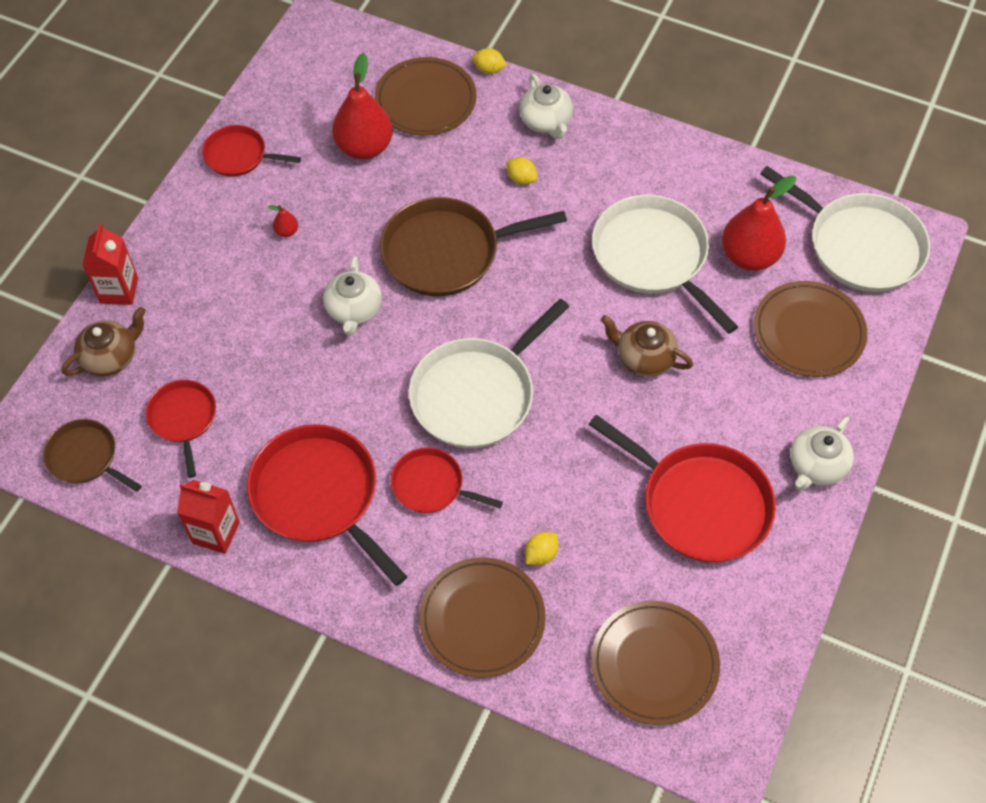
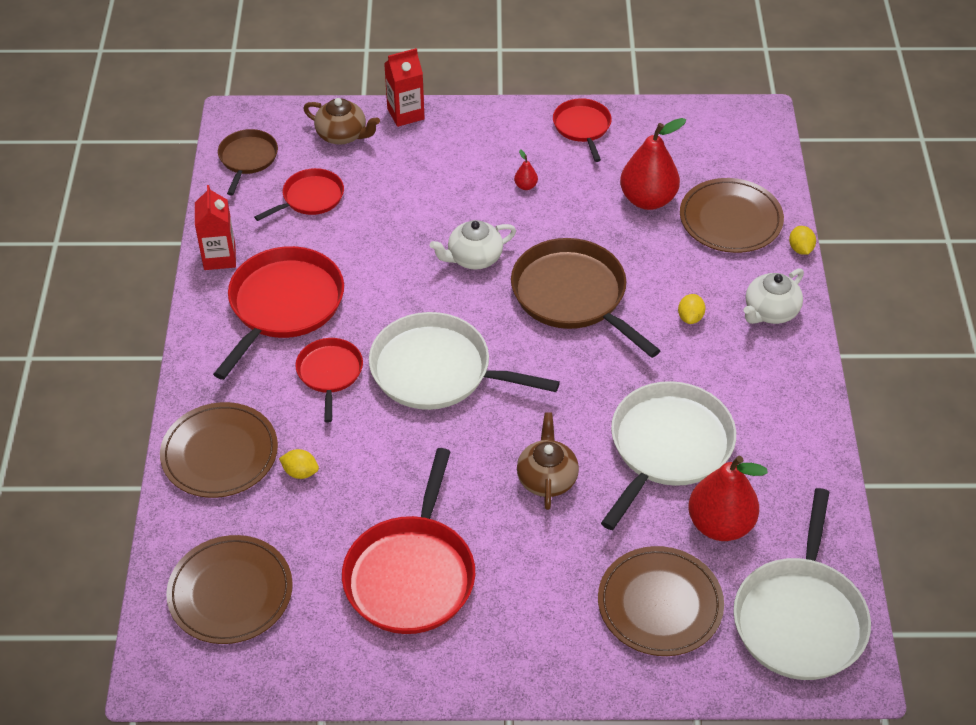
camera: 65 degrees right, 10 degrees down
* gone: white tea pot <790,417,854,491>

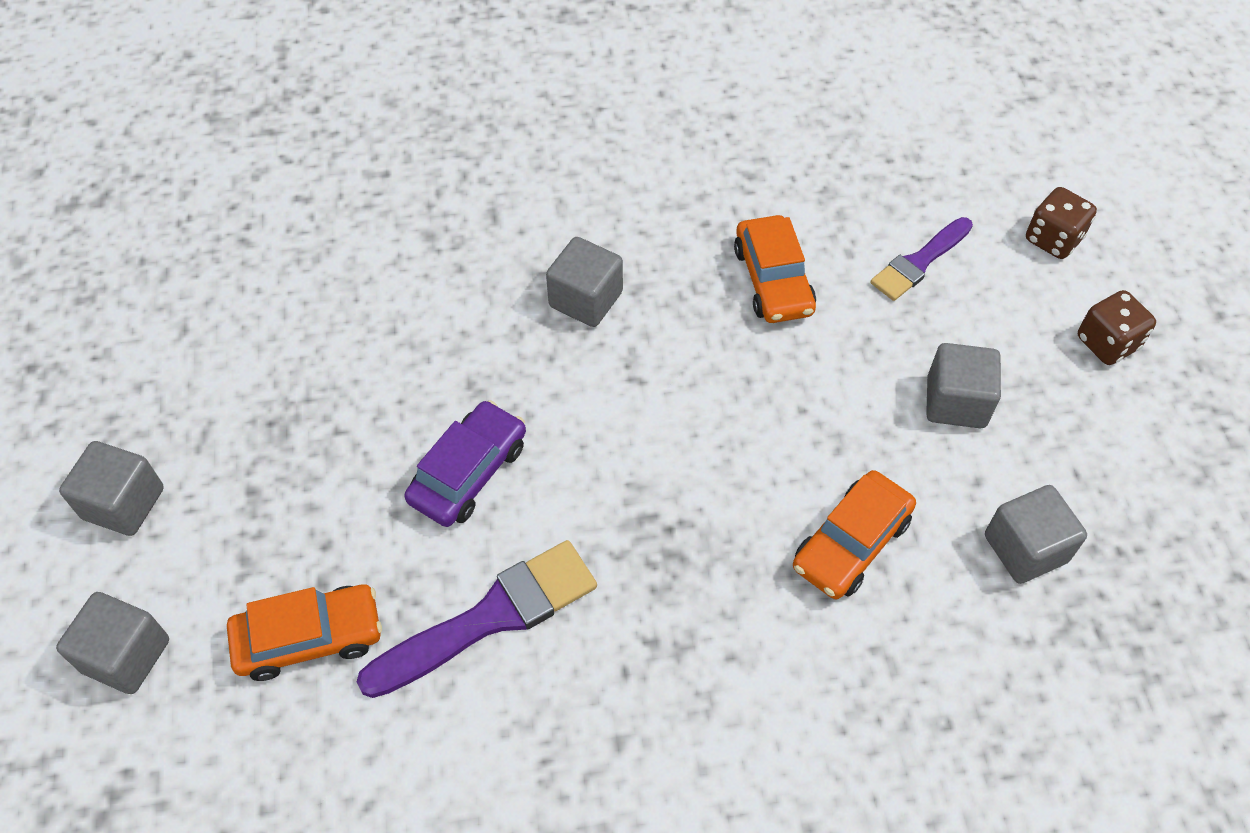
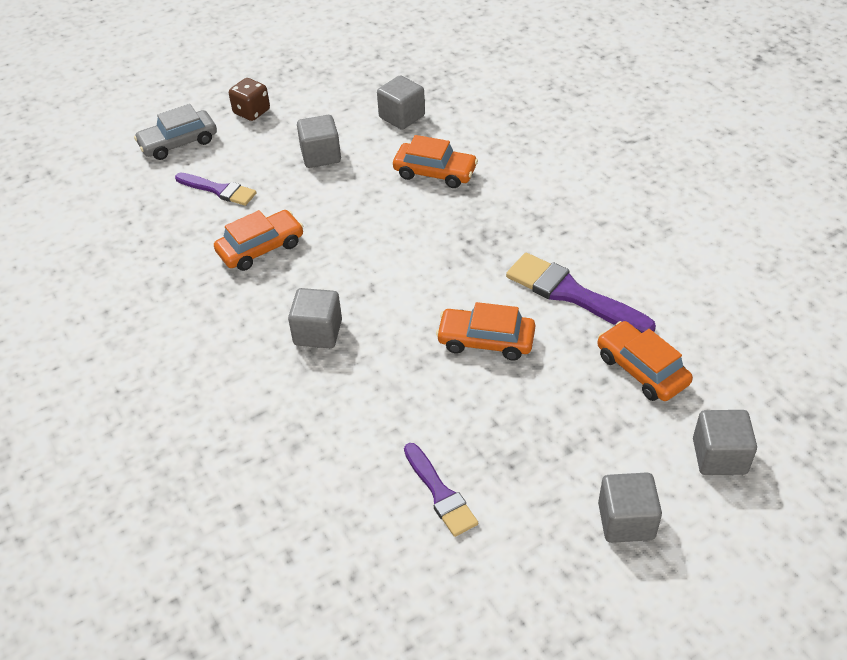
camera: 110 degrees left, 10 degrees down
* repainted: royal purple car <404,400,526,527> to orange-coloured car <436,302,535,360>
* swapped: dark brown game die <1026,187,1097,259> to gray car <134,104,217,160>
* new: royal purple paint brush <404,443,478,537>

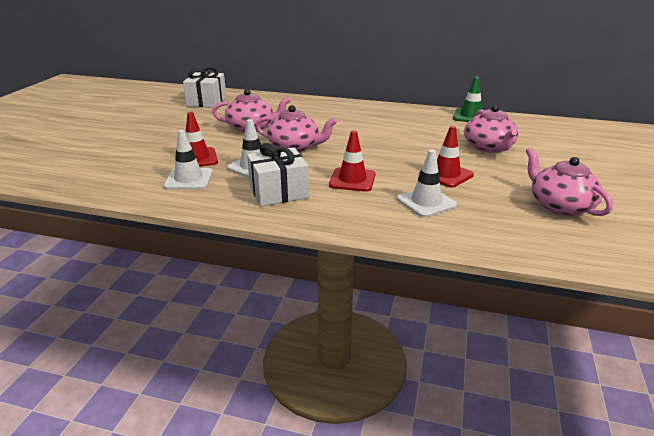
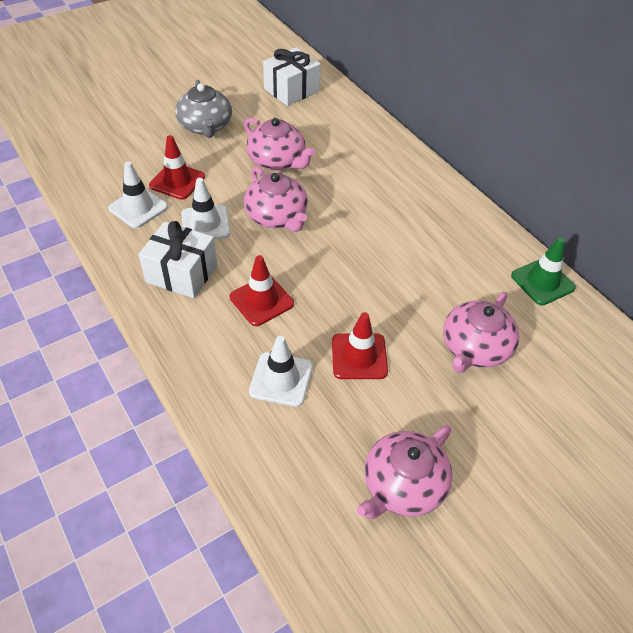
camera: 40 degrees right, 20 degrees up
* rotated: pink tea pot <526,147,613,216> = <356,425,452,519> 150 degrees counterclockwise
* new: gray tea pot <175,80,232,138>

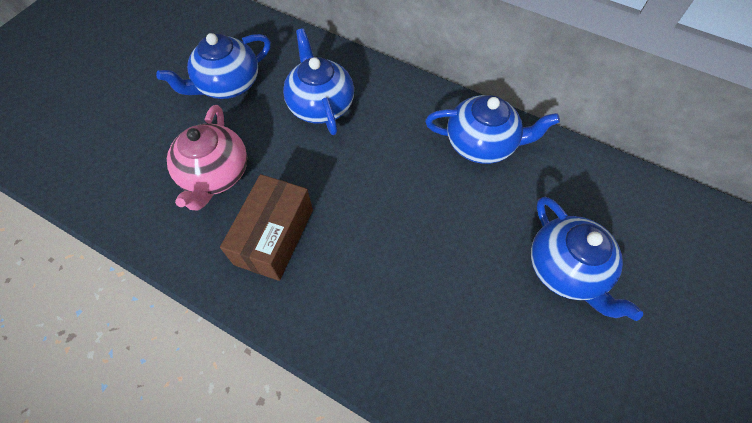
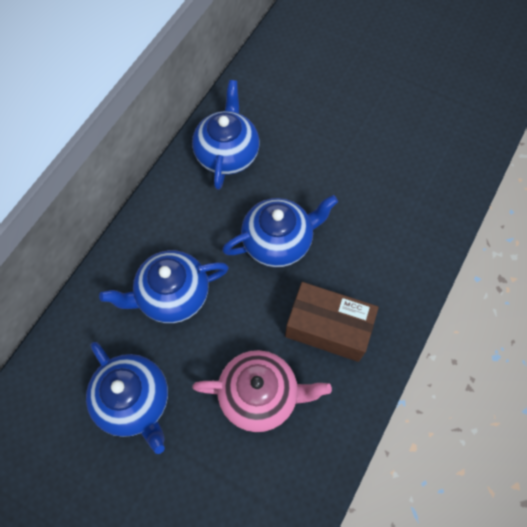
camera: 90 degrees left, 5 degrees up
* shifted: cobalt tea pot <531,197,643,321> to <222,195,338,267>

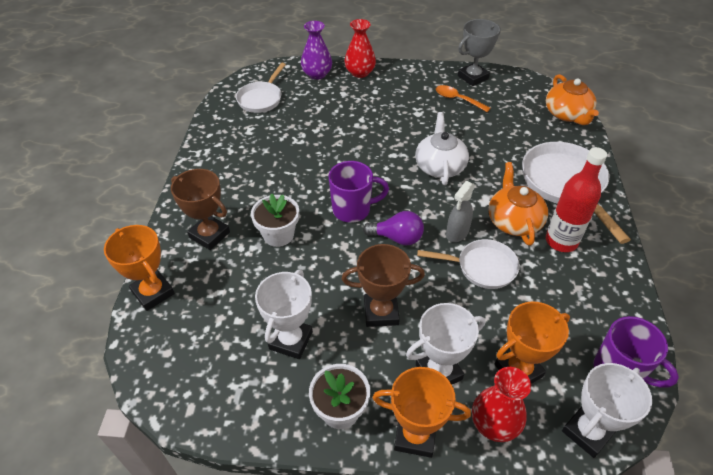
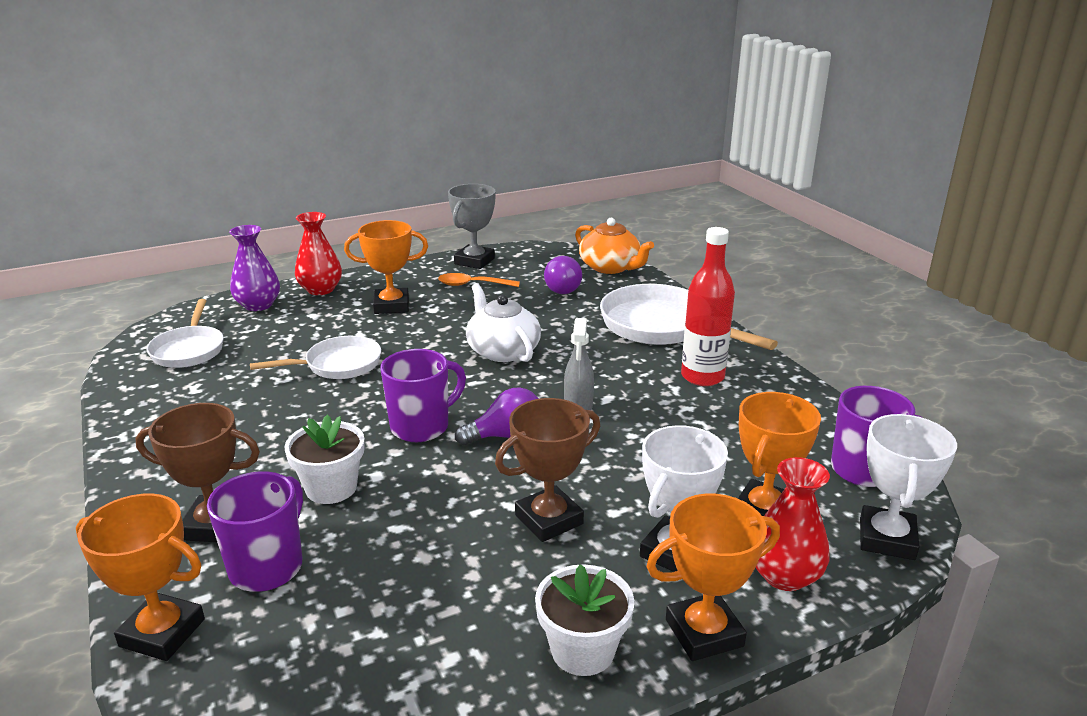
camera: 30 degrees left, 20 degrees down
* gone: white trophy <255,270,313,359>
* shifted: white skillet <417,239,520,289> to <250,336,381,379>
* gone: orange-coloured tea pot <488,162,548,246>
* new: royal purple tea mug <207,471,303,592>
* new: orange-coloured trophy <344,220,428,314>
* new: royal purple bulb <544,256,582,294>

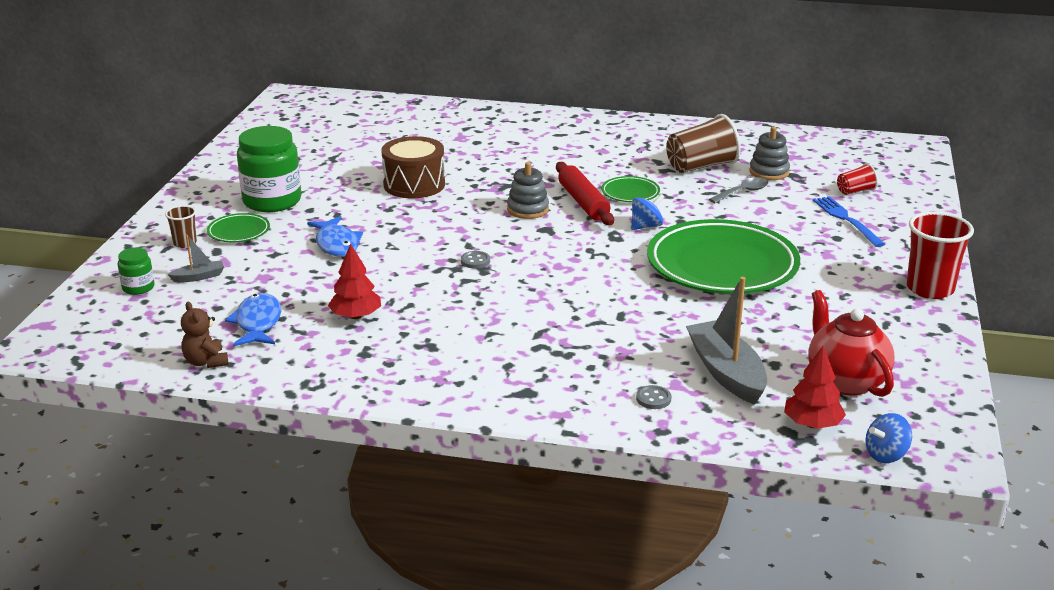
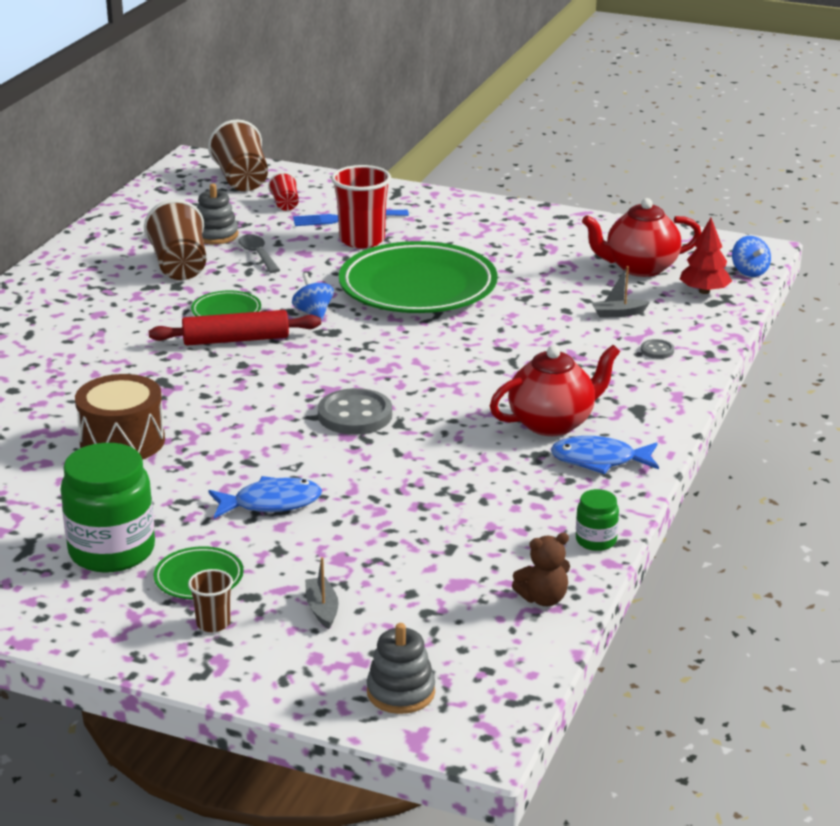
camera: 80 degrees left, 0 degrees up
* shifted: leaf-green preserve jar <118,248,154,295> to <576,489,619,551>
* shifted: cobalt fish figure <225,293,281,346> to <551,436,659,474>
* gone: scarlet fir tree <328,243,381,319>
* scaled: gray sewing button <461,251,490,269> = <318,388,392,435> x2.11
* shifted: gray ring stacker <507,162,549,219> to <367,623,435,714>
* scaled: gray boat <686,277,767,405> = <592,266,650,318> x0.47
* shifted: scarlet beaker <906,212,974,299> to <331,165,391,248>
* new: dark brown beaker <208,119,268,191>
* new: scarlet tea pot <490,345,620,436>

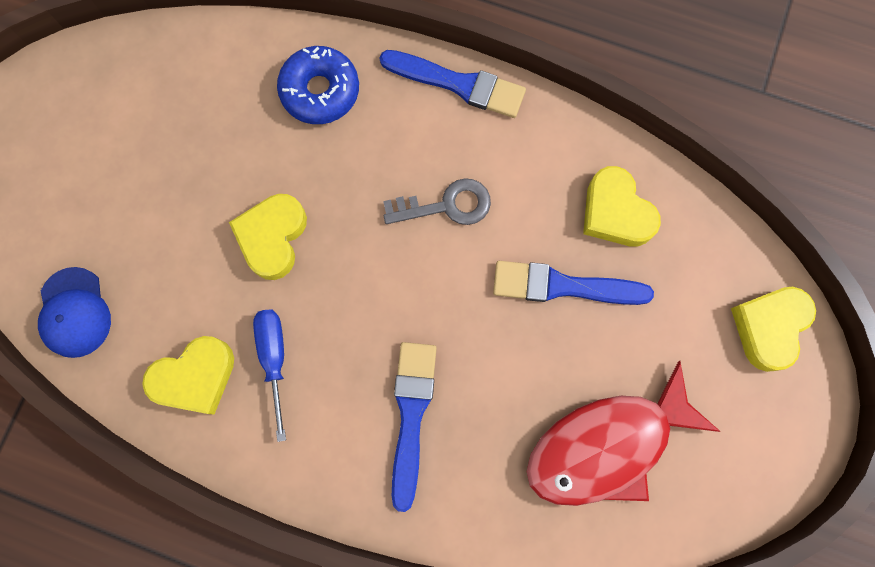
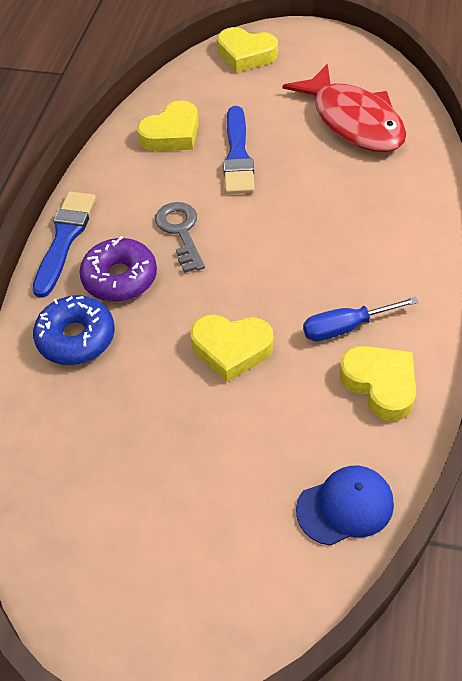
camera: 95 degrees left, 25 degrees down
* gone: cobalt paint brush <392,342,437,512>
* new: royal purple donut <79,236,157,302>

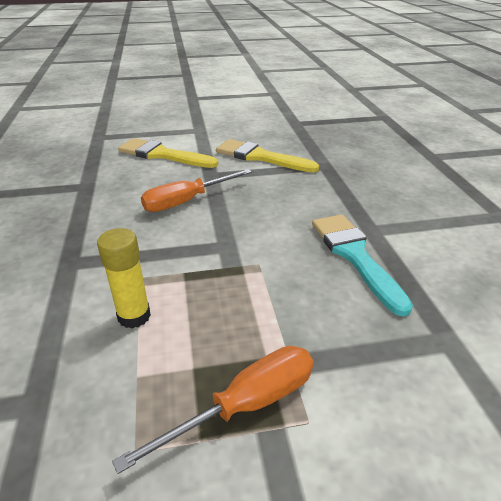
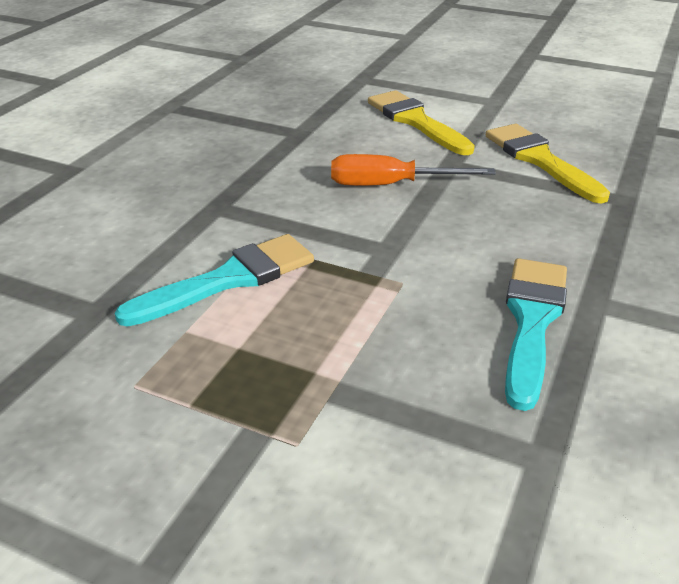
camera: 35 degrees right, 0 degrees up
* swapped: bright yellow glue <97,228,151,328> to turquoise paint brush <114,234,314,327>
* gone: orange-coloured screwdriver <112,346,313,474>

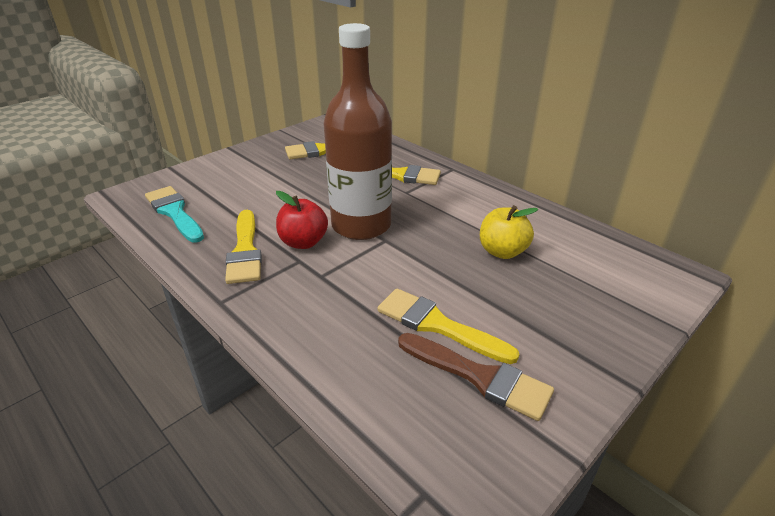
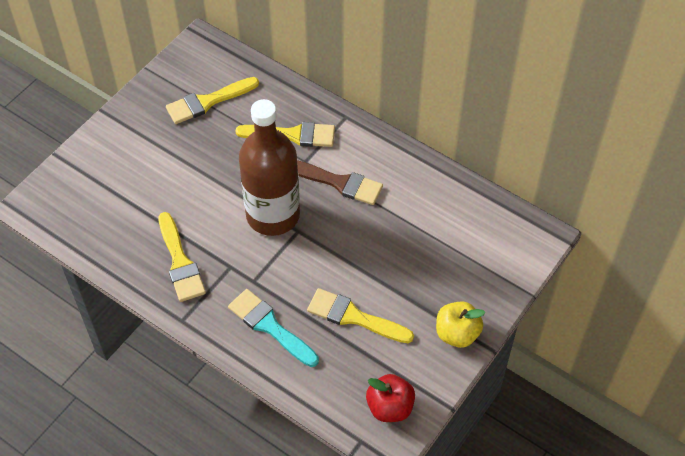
camera: 10 degrees left, 20 degrees up
* shifted: turquoise paint brush <145,186,204,243> to <228,289,319,367>
* shifted: scarlet apple fruit <276,191,328,249> to <366,374,415,422>
* shifted: dark brown paint brush <398,333,554,421> to <297,160,383,205>
* shifted: bright yellow apple fruit <480,205,538,259> to <436,301,485,348>

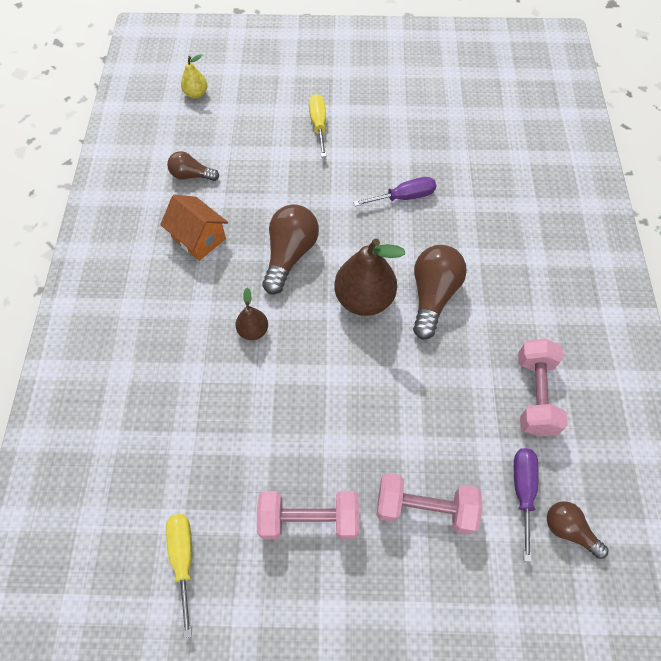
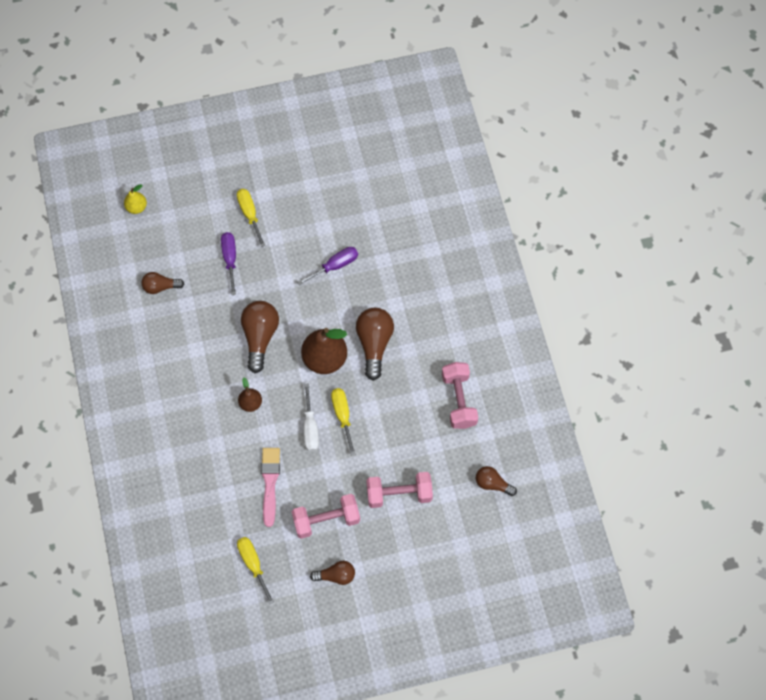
camera: 15 degrees left, 5 degrees up
* gone: orange-coloured toy house <160,195,228,261>
* shifted: royal purple screwdriver <514,448,539,562> to <221,232,236,295>
* new: pink paint brush <261,448,280,527>
* new: white screwdriver <304,383,319,452>
* new: dark brown bulb <310,561,355,585>
* new: bright yellow screwdriver <331,388,356,456>

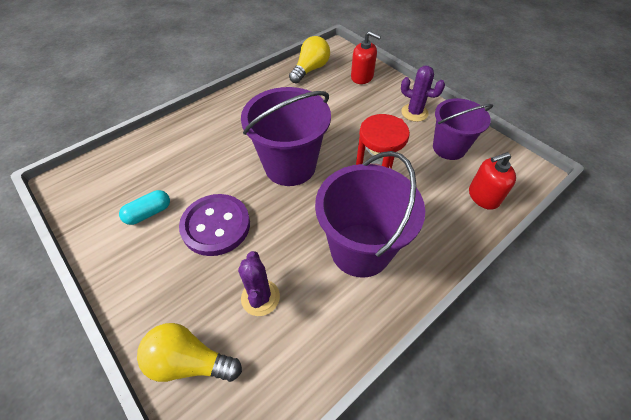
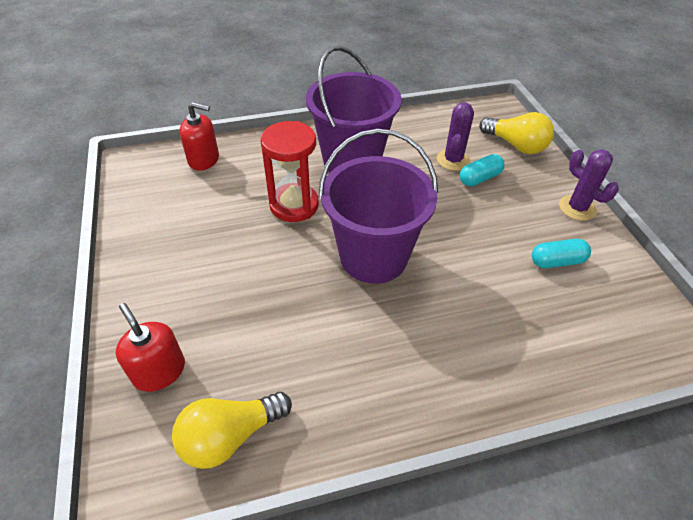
camera: 155 degrees left, 5 degrees down
* gone: royal purple sewing button <179,194,250,256>
* shifted: royal purple saguaro cactus <401,66,445,122> to <559,149,619,221>
* gone: royal purple pail <433,98,493,160>
* new: turquoise capsule <460,154,504,186>

